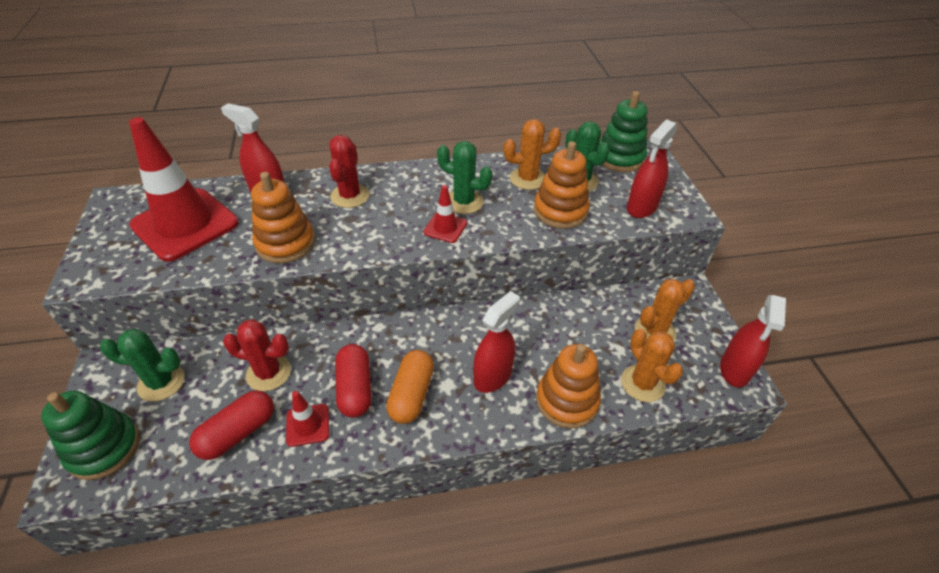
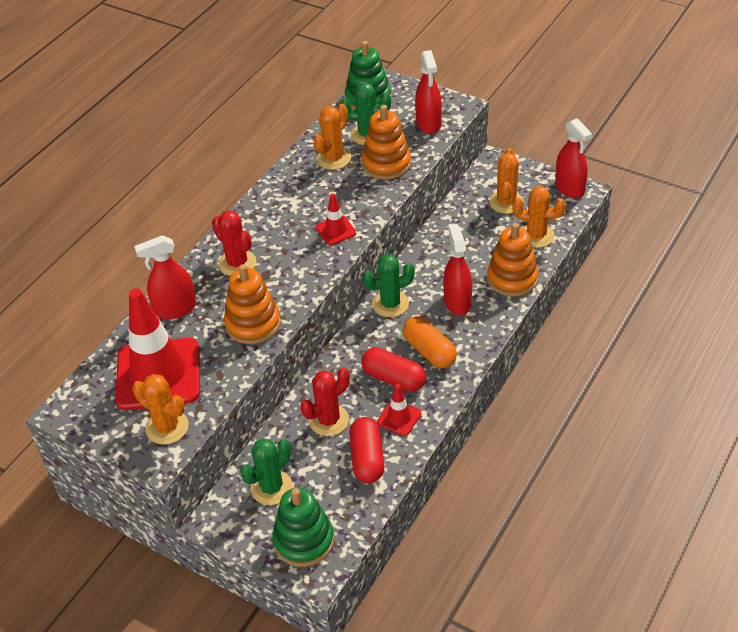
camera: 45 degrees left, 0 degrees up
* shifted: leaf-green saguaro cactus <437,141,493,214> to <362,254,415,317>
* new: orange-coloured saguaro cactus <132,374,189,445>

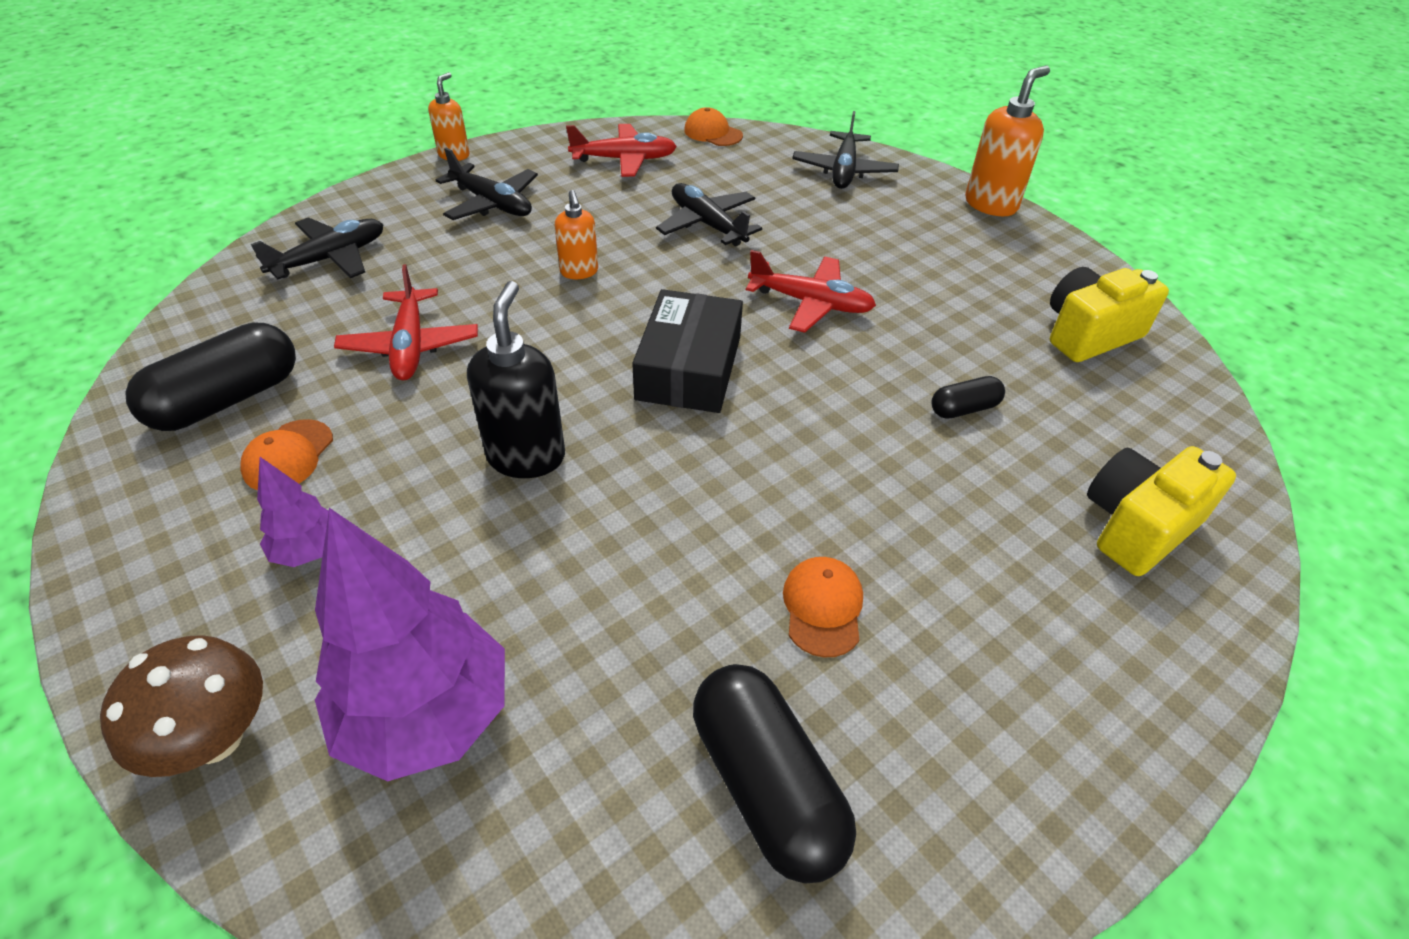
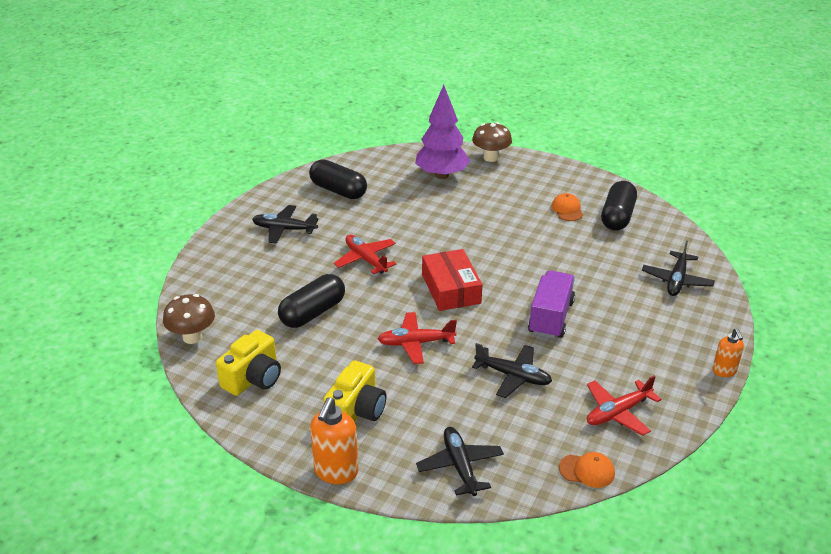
camera: 155 degrees right, 10 degrees down
* gone: royal purple fir tree <257,457,329,567>
* shifted: scarlet plane <334,264,478,380> to <334,235,397,274>
* shifted: black plane <436,148,538,220> to <252,205,319,244>
* gone: black pump bottle <467,281,565,478>
* swapped: orange-coloured pump bottle <555,190,598,279> to royal purple truck <528,270,575,339>
* repainted: black package <632,289,743,413> to scarlet package <422,249,482,311>
* gone: orange-coloured peaked cap <783,557,863,657>
* scaled: black capsule <931,376,1005,419> = <278,274,345,328> x1.96
* shifted: bright yellow compact camera <1087,446,1236,576> to <323,360,386,422>
* new: dark brown mushroom <163,294,215,344>

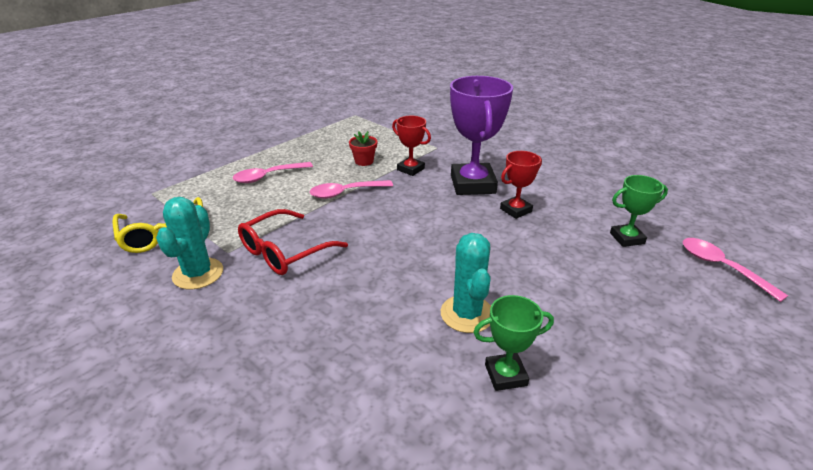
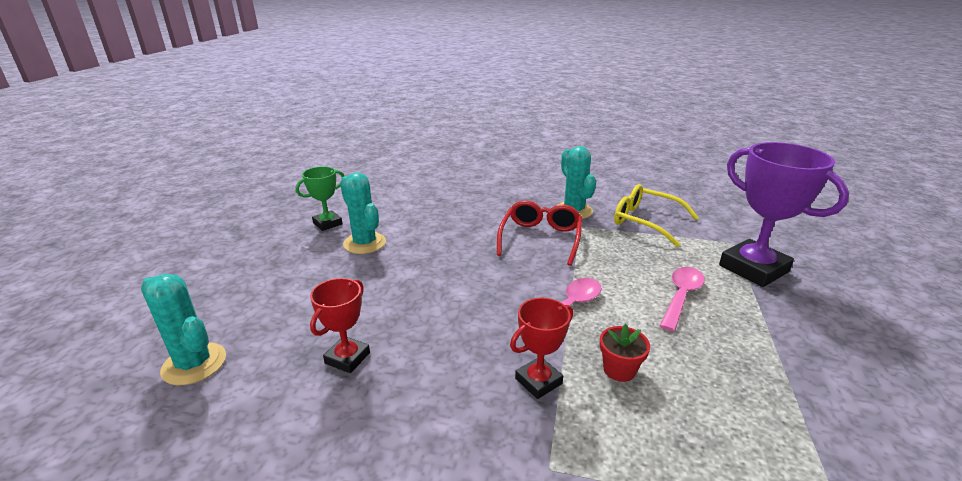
camera: 150 degrees right, 5 degrees down
* rotated: scarlet trophy <392,116,431,176> = <510,298,573,399> 45 degrees counterclockwise
* shifted: royal purple trophy <450,76,513,195> to <719,142,849,287>
* swapped: leaf-green trophy <610,175,668,247> to turquoise saguaro cactus <141,274,226,385>
* gone: pink teaspoon <683,238,788,302>

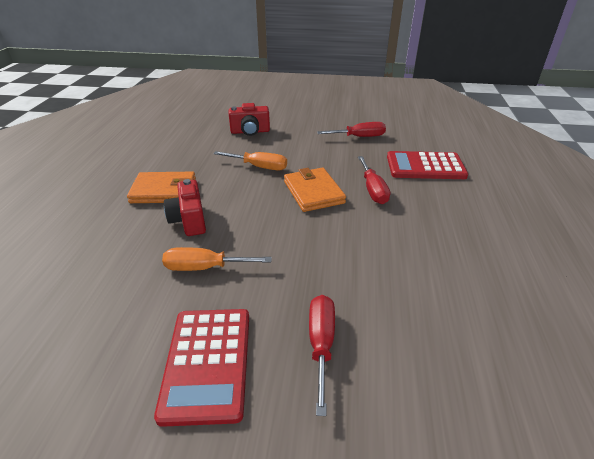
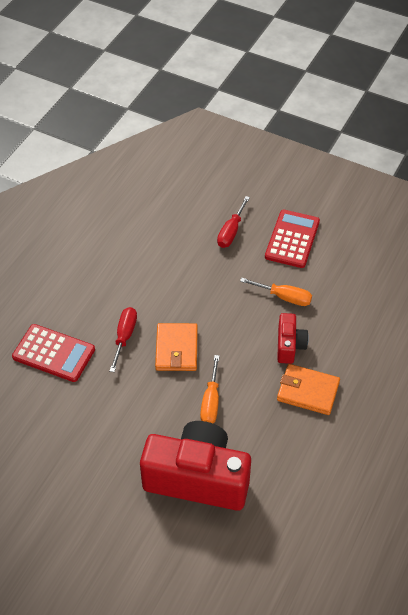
camera: 160 degrees left, 15 degrees up
* rotated: orange-coloured screwdriver <213,151,287,170> = <200,355,220,423> 120 degrees counterclockwise
* scaled: scarlet compact camera <229,103,270,136> = <140,421,251,511> x2.09
* gone: scarlet screwdriver <317,122,386,137>

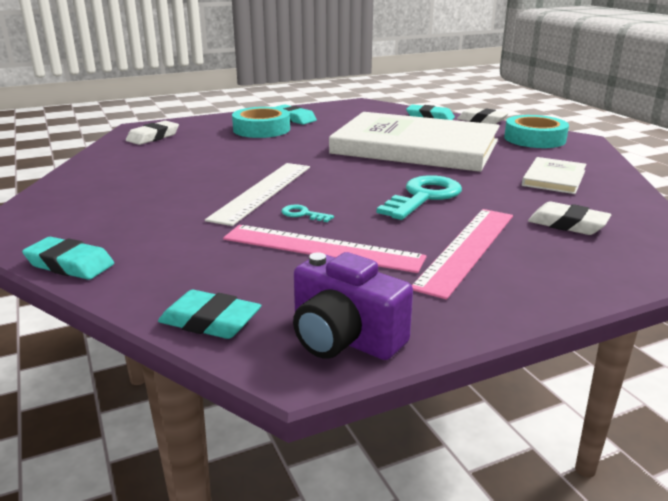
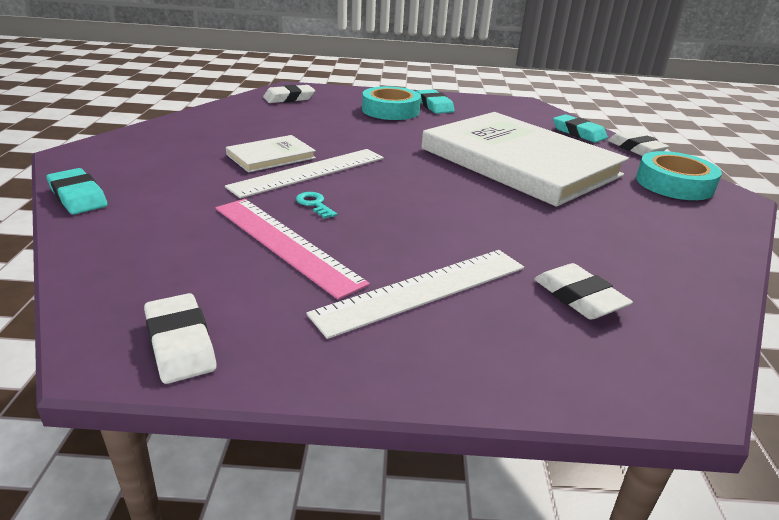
camera: 25 degrees right, 5 degrees up
* gone: turquoise gum eraser <158,290,262,339>
* swapped: royal purple compact camera <293,252,413,360> to white gum eraser <144,293,217,384>
* gone: turquoise latchkey <377,175,462,220>
* repainted: pink straightedge <412,209,513,300> to white straightedge <306,250,524,339>
* shifted: white hardback <522,157,586,194> to <226,135,316,173>

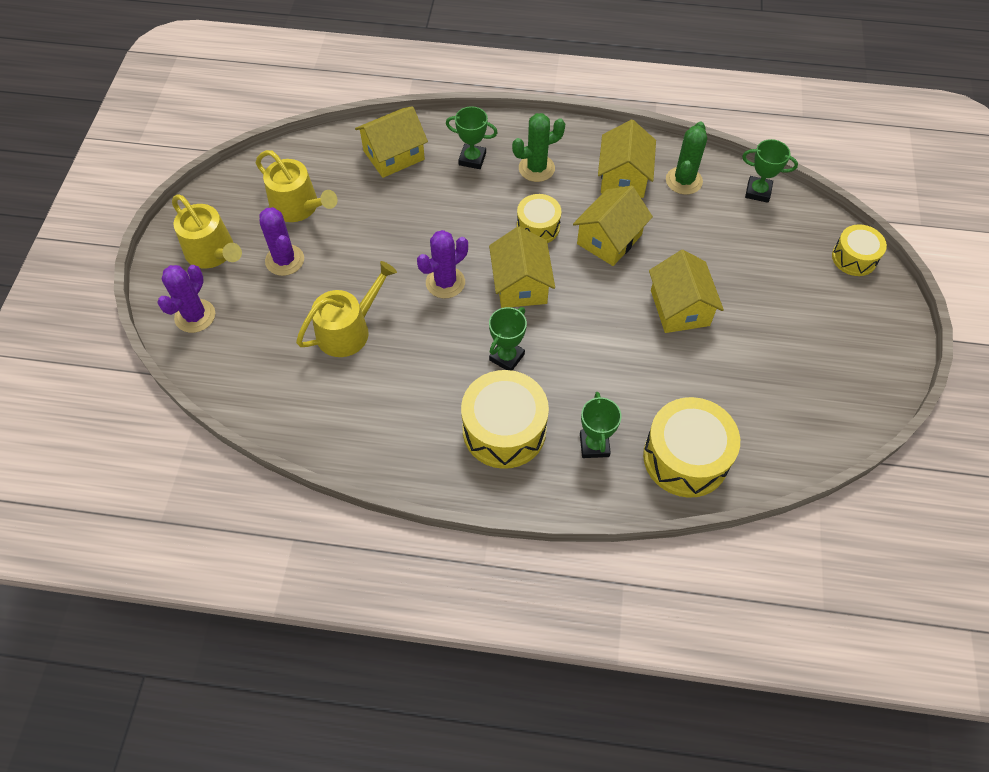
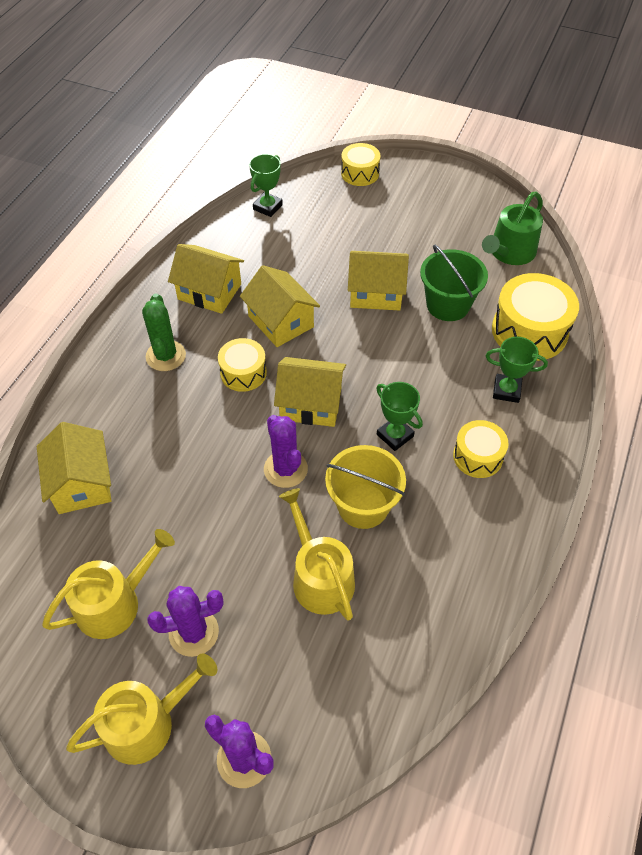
camera: 75 degrees left, 5 degrees down
* gone: leaf-green trophy <446,106,498,169>
* scaled: bright yellow drum <461,370,549,469> = <453,420,509,478> x0.59
* gone: leaf-green saguaro cactus <666,122,707,195>
* new: bright yellow pail <325,445,406,529>
* new: leaf-green pail <420,244,488,321>
* new: leaf-green sprinkling can <482,192,543,265>

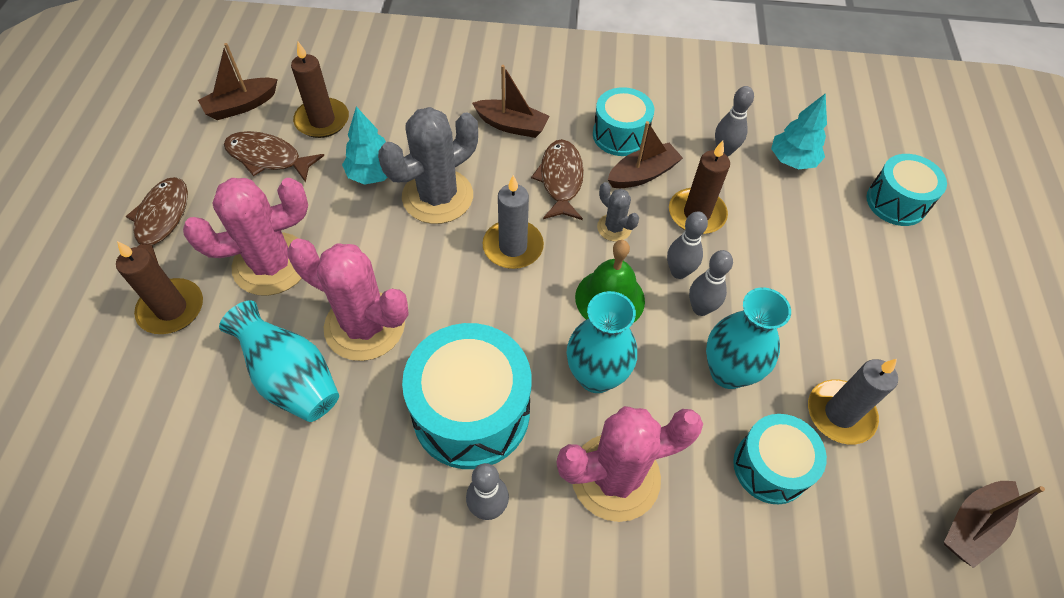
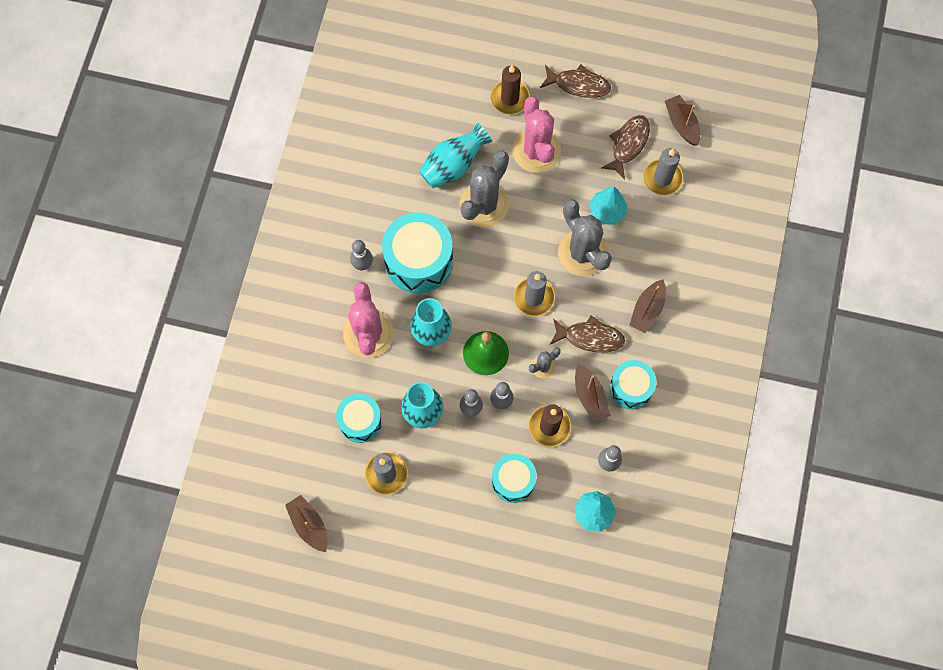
camera: 100 degrees right, 15 degrees up
* repainted: pink saguaro cactus <287,239,409,361> to gray saguaro cactus <460,150,509,227>
* repainted: dark brown pillar candle <291,42,349,138> to gray pillar candle <643,148,683,195>
* shifted: turquoise drum <866,154,947,226> to <491,454,537,503>

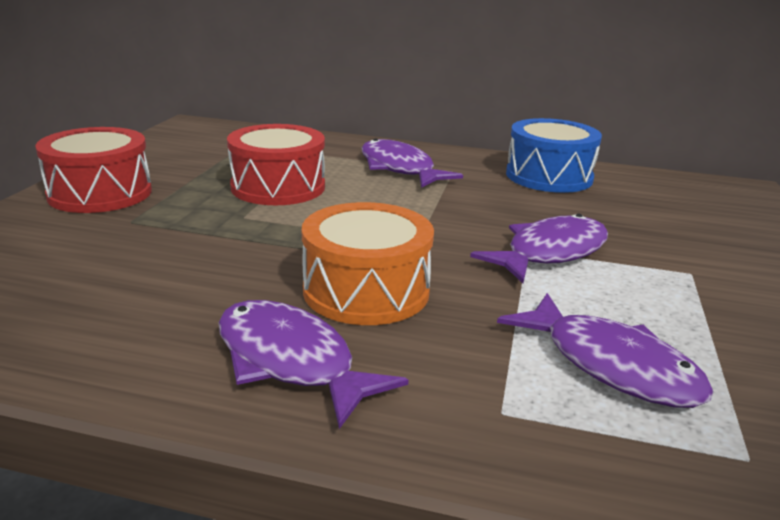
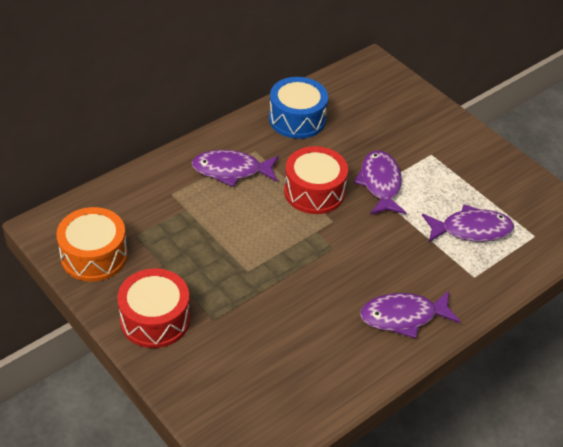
camera: 55 degrees left, 20 degrees up
* shifted: scarlet drum <227,124,325,205> to <284,146,348,214>
* shifted: orange-coloured drum <302,202,434,325> to <56,207,128,282>

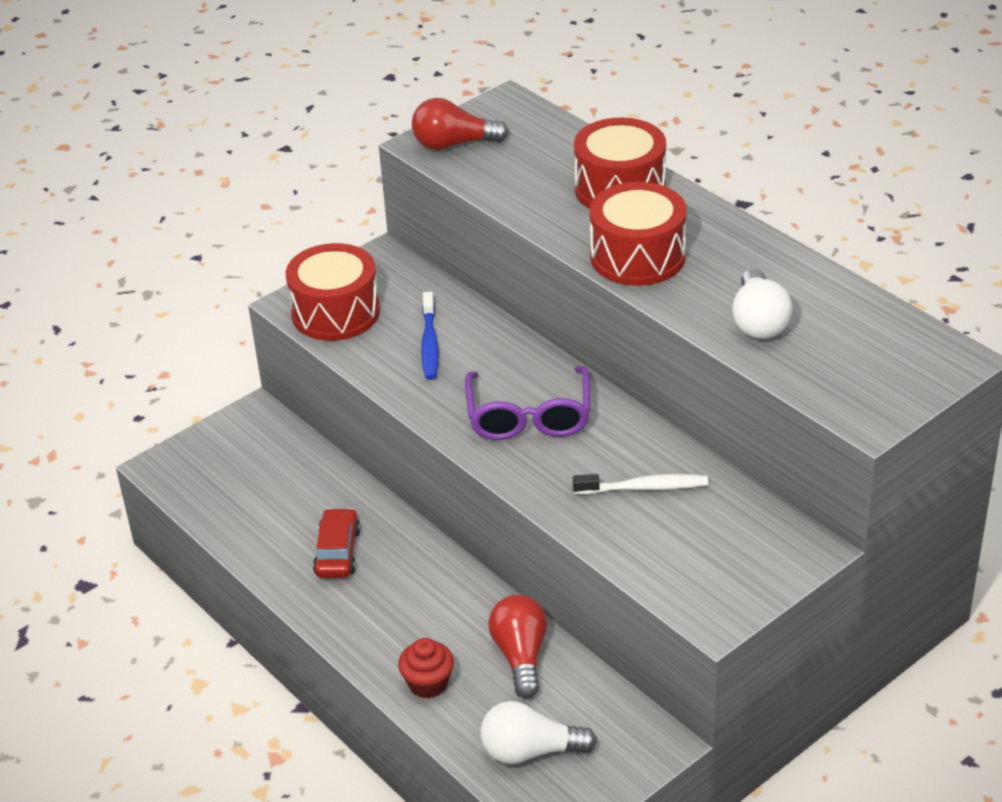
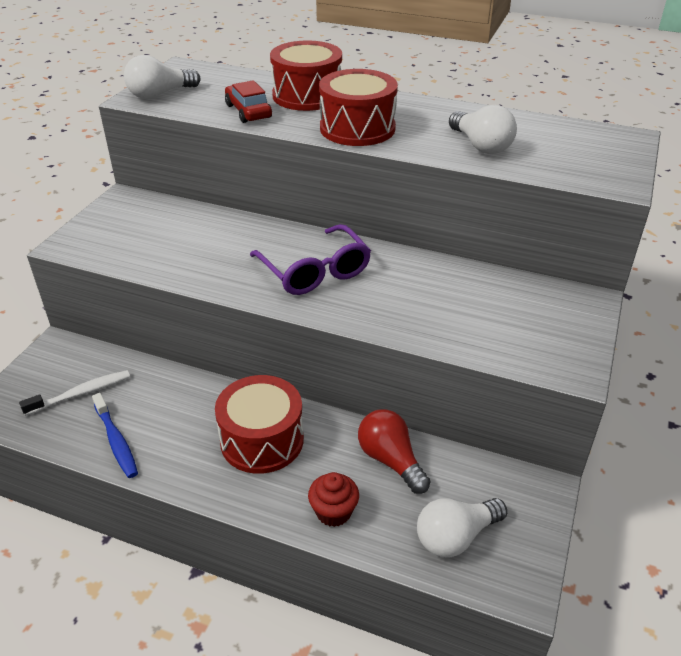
camera: 30 degrees left, 0 degrees up
* shifted: scarlet drum <286,243,380,341> to <215,375,304,474>
* shifted: scarlet car <313,508,360,578> to <225,80,272,123>
* repainted: scarlet bulb <412,98,509,150> to white bulb <124,55,200,99>
* shifted: cobalt dental brush <421,292,439,380> to <92,393,138,478>
* shifted: white dental brush <573,474,708,495> to <19,370,130,416>

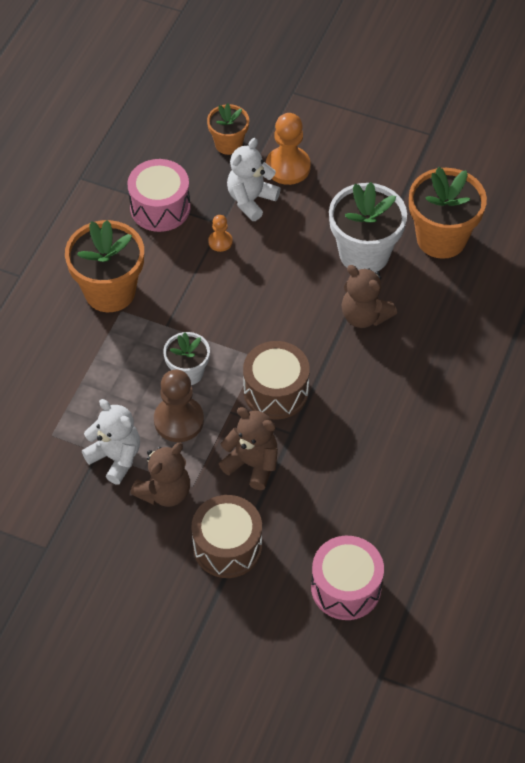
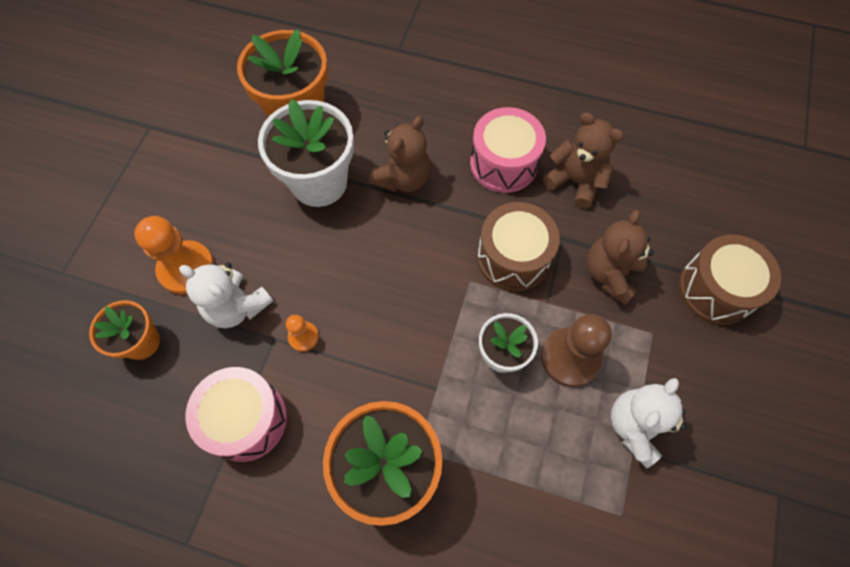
camera: 95 degrees left, 10 degrees up
* shifted: dark brown stuffed bear <130,443,190,507> to <543,112,624,209>
* shifted: pink drum <311,536,384,620> to <470,107,546,193>

